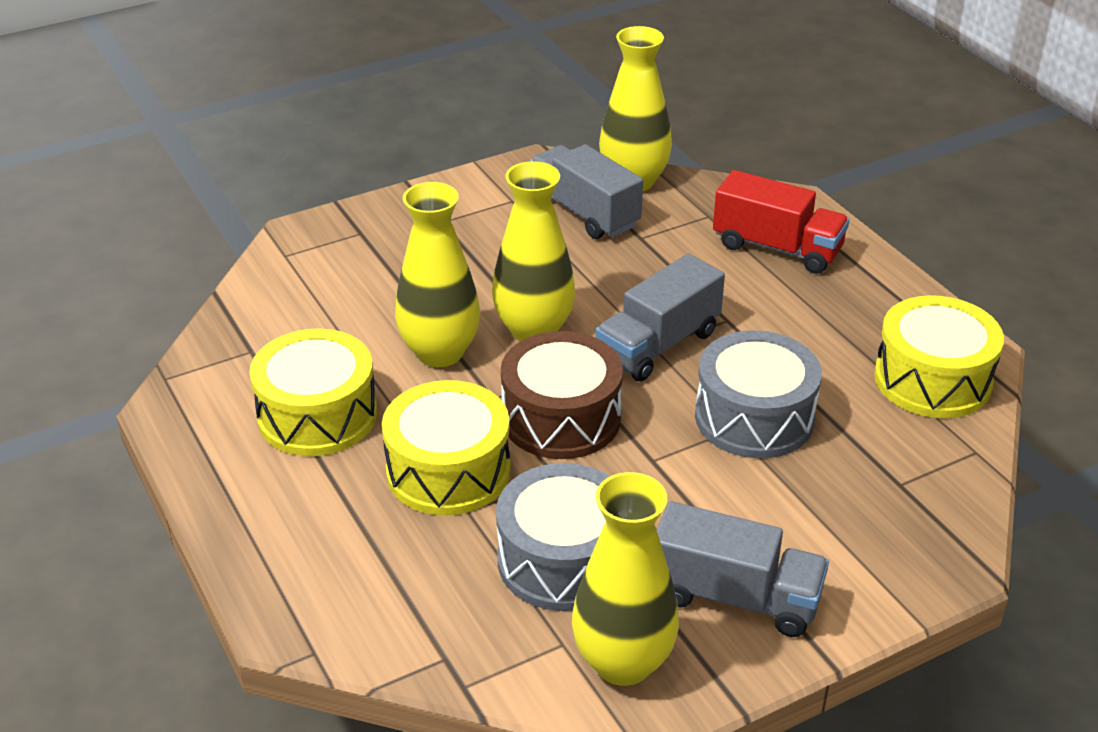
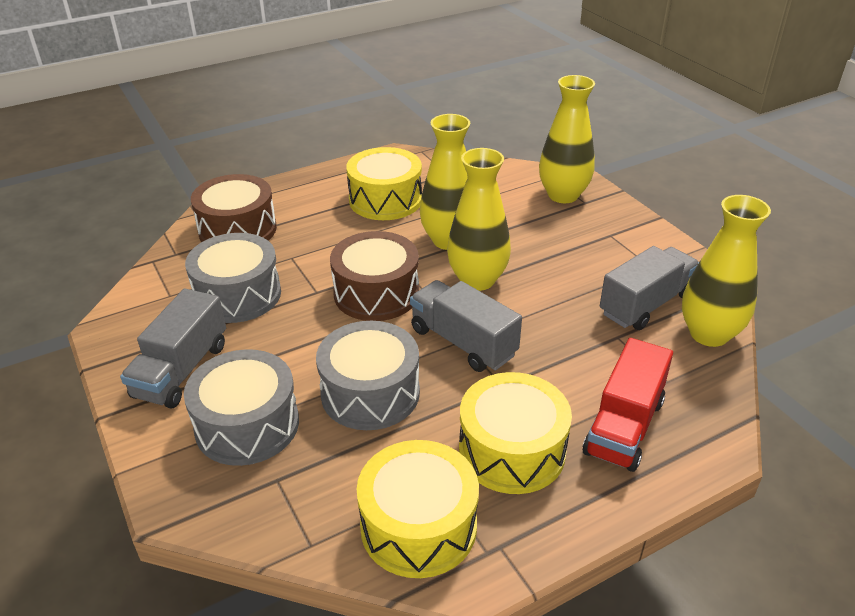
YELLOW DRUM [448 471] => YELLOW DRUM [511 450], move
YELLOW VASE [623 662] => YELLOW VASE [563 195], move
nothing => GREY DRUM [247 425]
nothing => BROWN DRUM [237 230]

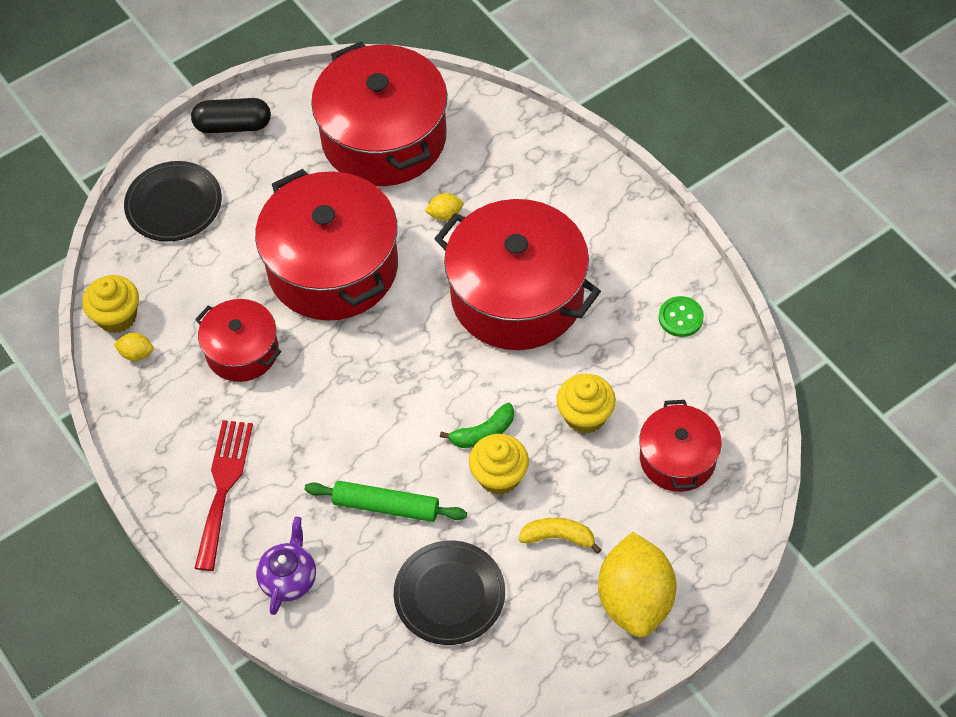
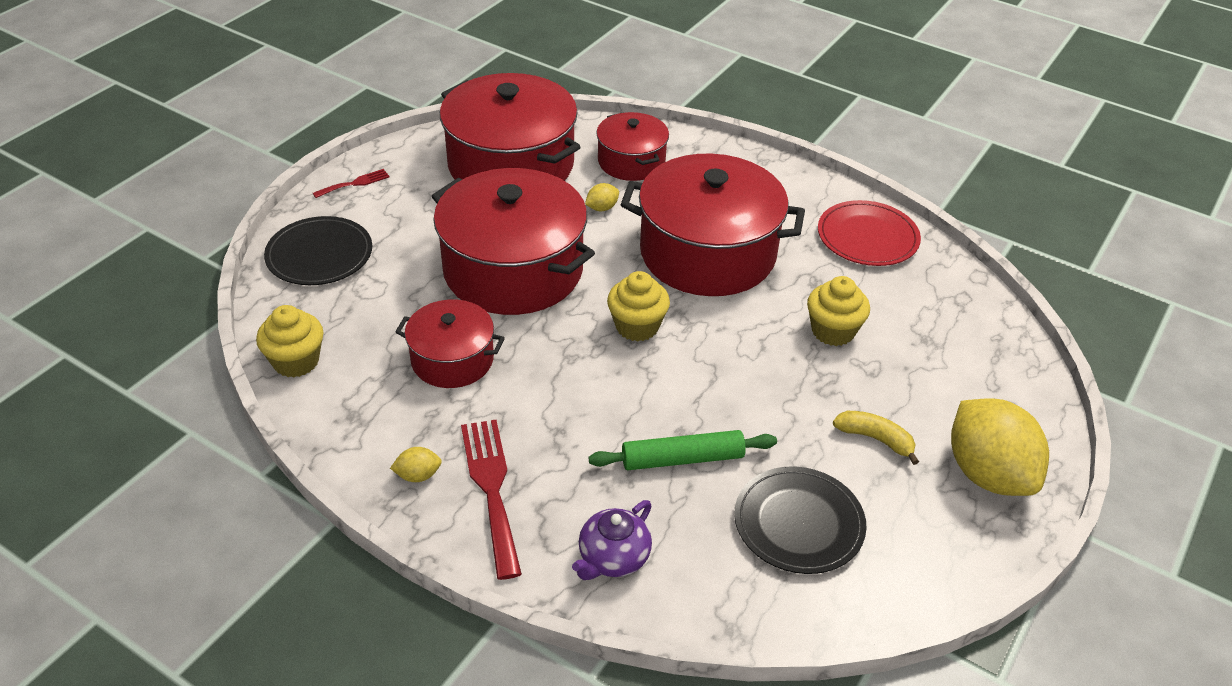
YELLOW LEMON [136 354] => YELLOW LEMON [418 475], move
BLACK CAPSULE [233 125] => RED FORK [355 183]
PURPLE TEAPOT [289 578] => PURPLE TEAPOT [613 558], 135 degrees counterclockwise
GREEN BANANA [483 433] => nothing
YELLOW CUPCAKE [499 476] => YELLOW CUPCAKE [637 326], move
YELLOW BANANA [558 537] => YELLOW BANANA [875 439], 45 degrees clockwise
RED POT [677 458] => RED POT [631 161], move
GREEN BUTTON [680 317] => RED PLATE [867 237]

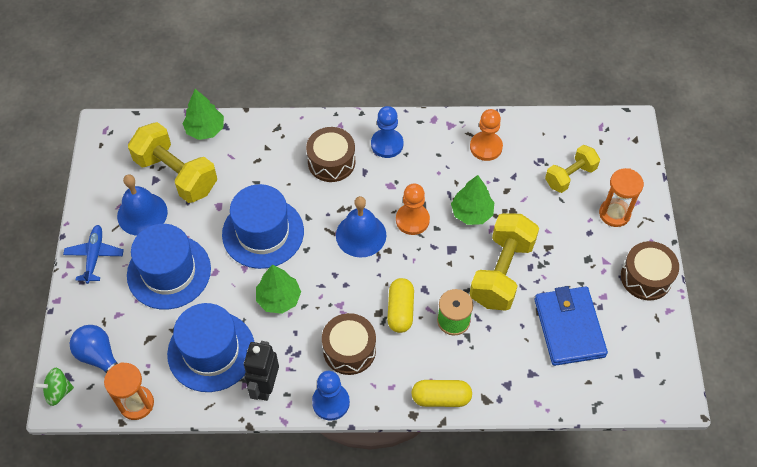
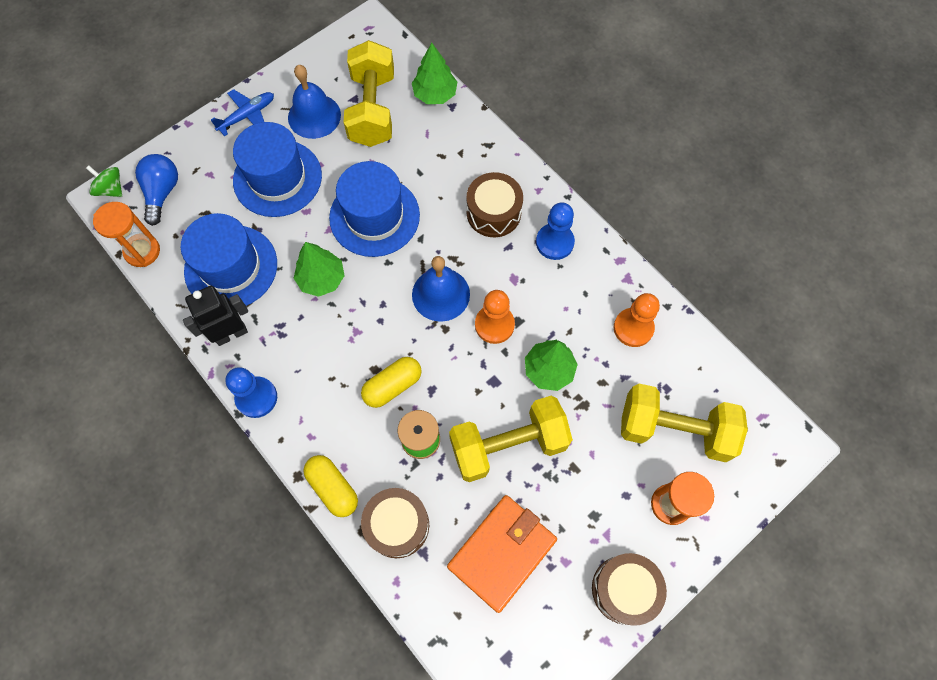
BROWN DRUM [349 350] => BROWN DRUM [397 525], move
BLUE WALLET [569 327] => ORANGE WALLET [502 552]
YELLOW DUMBBELL [570 176] => YELLOW DUMBBELL [674 429], x1.64

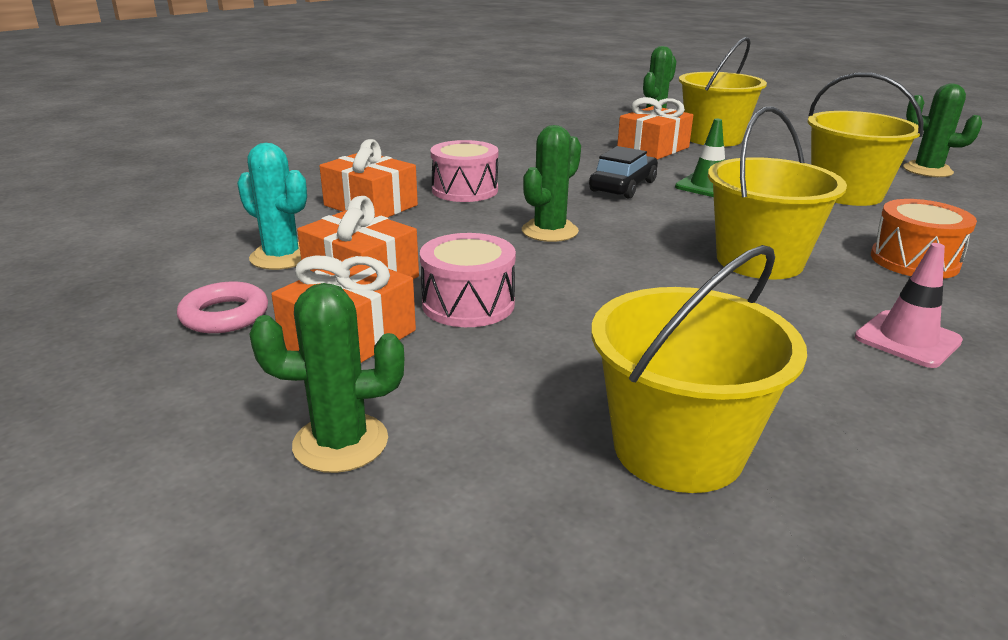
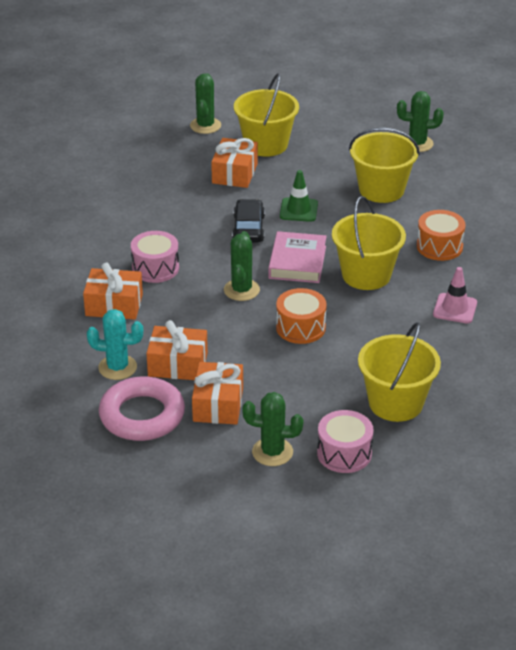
PINK RING [224 315] => PINK RING [142 415], x1.79
GREEN CACTUS [340 443] => GREEN CACTUS [272 452], 45 degrees clockwise
PINK DRUM [468 304] => PINK DRUM [344 453], move
nothing => PINK BOOK [297 262]
nothing => ORANGE DRUM [300 328]

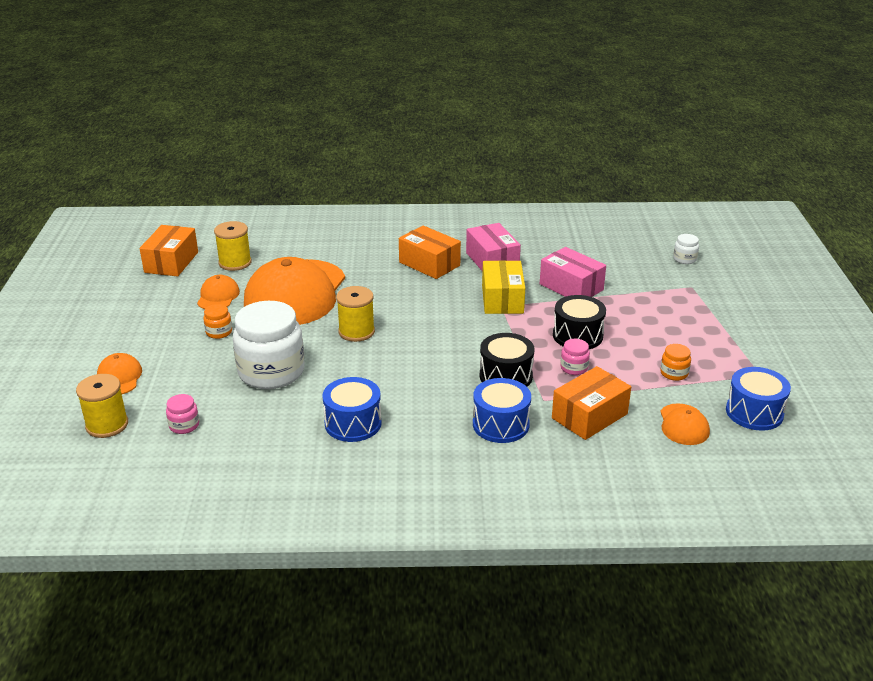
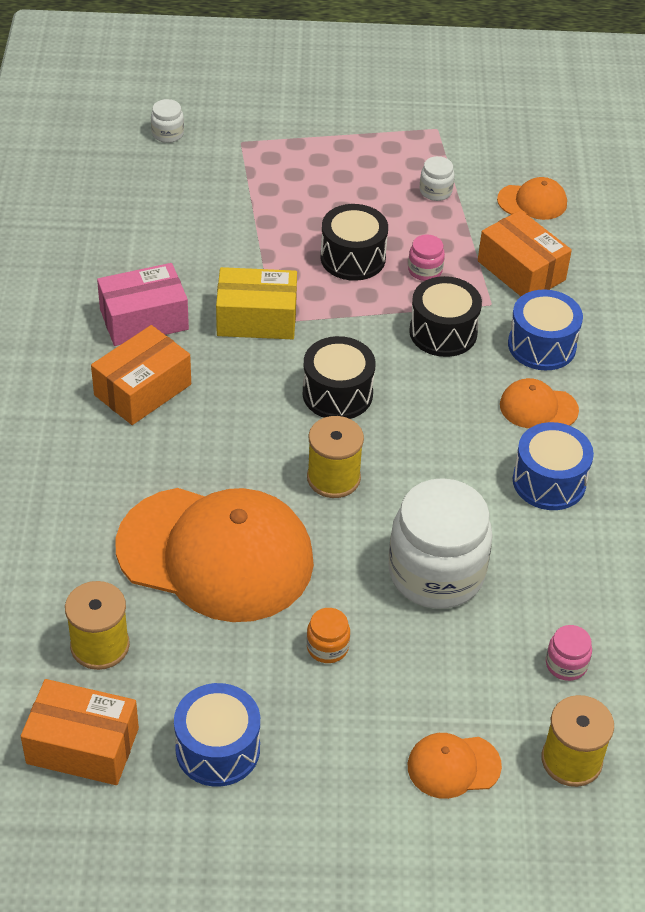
ORANGE CAP [218 296] => ORANGE CAP [538 408], move
PINK BOX [571 287] => nothing
ORANGE JAR [674 373] => WHITE JAR [435 191]
BLUE DRUM [754 412] => BLUE DRUM [218 749], move
nothing => BLACK DRUM [337 394]

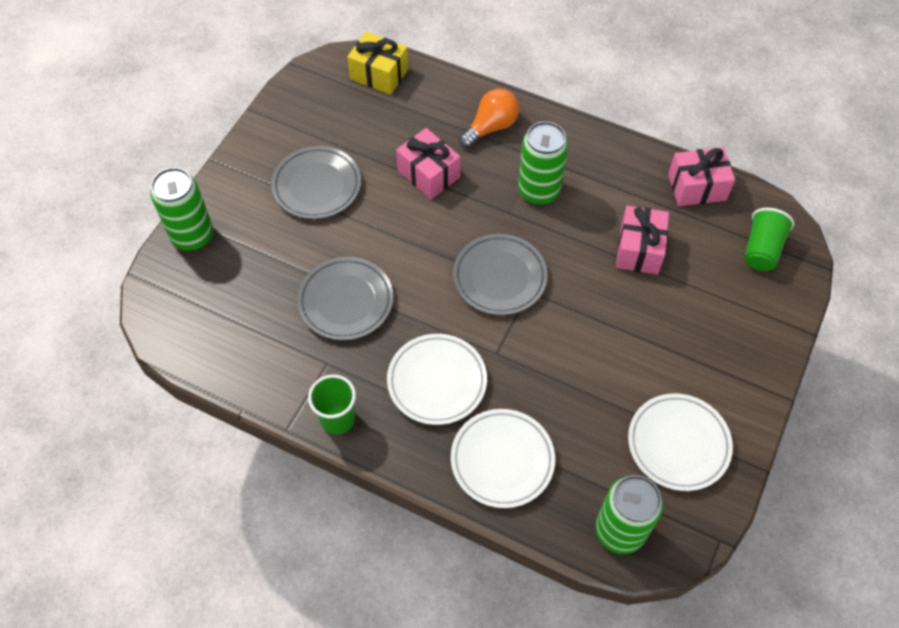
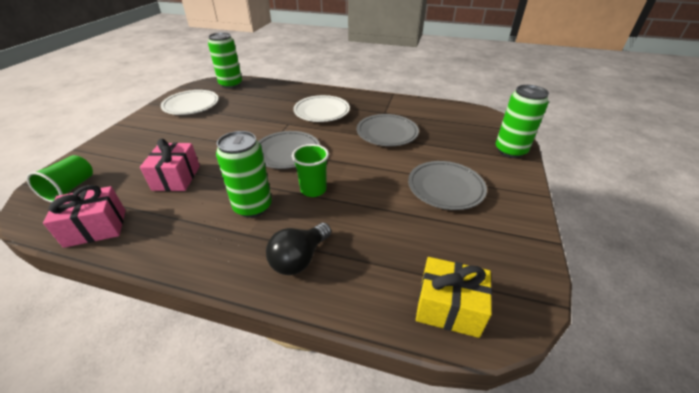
GREEN CUP [337 419] => GREEN CUP [313 190], move
PINK GIFT [428 174] => nothing
WHITE PLATE [502 460] => nothing
ORANGE LIGHT BULB [491 127] => BLACK LIGHT BULB [299 258]

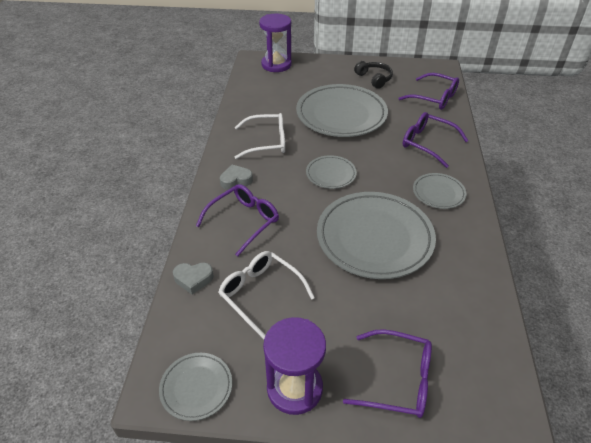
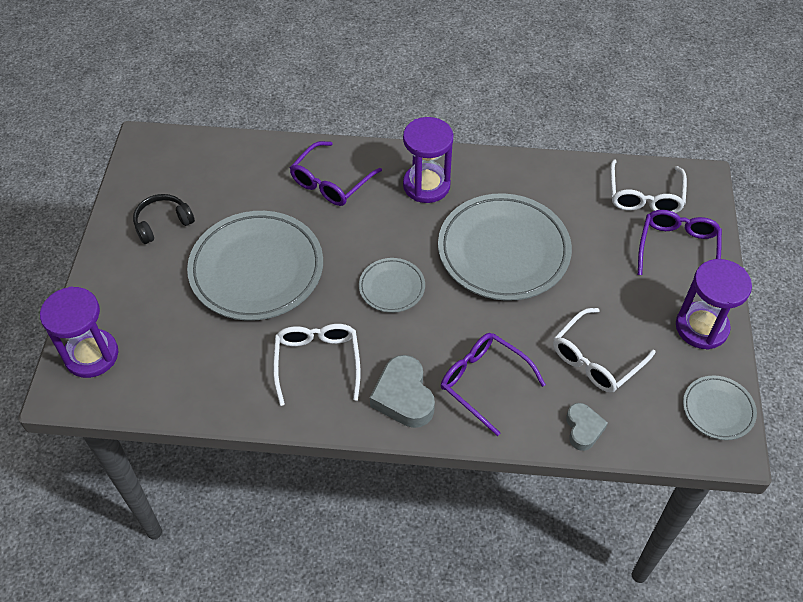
GREY HEART [236 180] => GREY HEART [403 397], x1.60
PURPLE GLASSES [434 98] => nothing
GREY PLATE [438 193] => PURPLE HOURGLASS [426 185]
nothing => WHITE GLASSES [644 196]

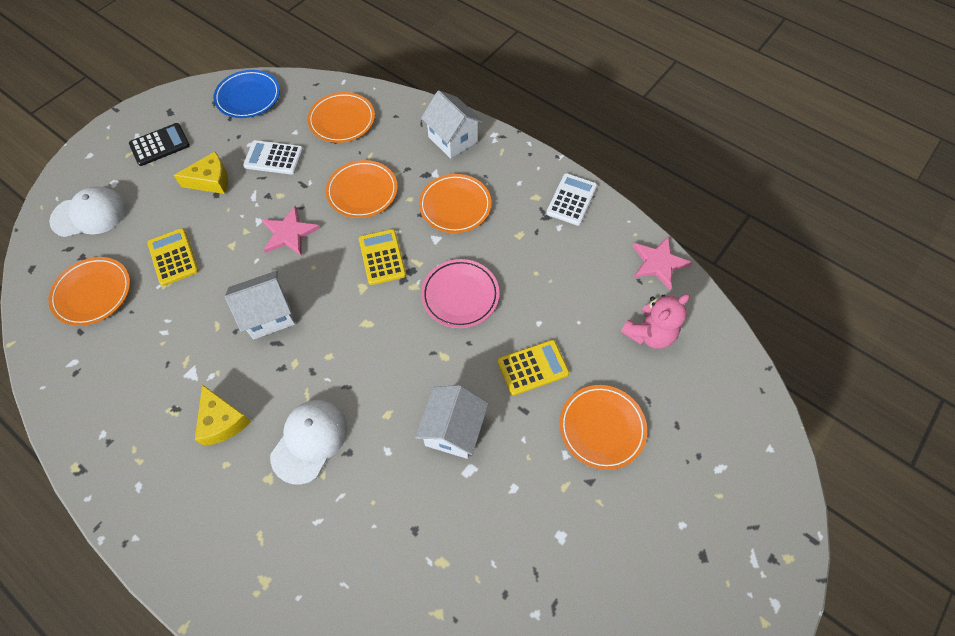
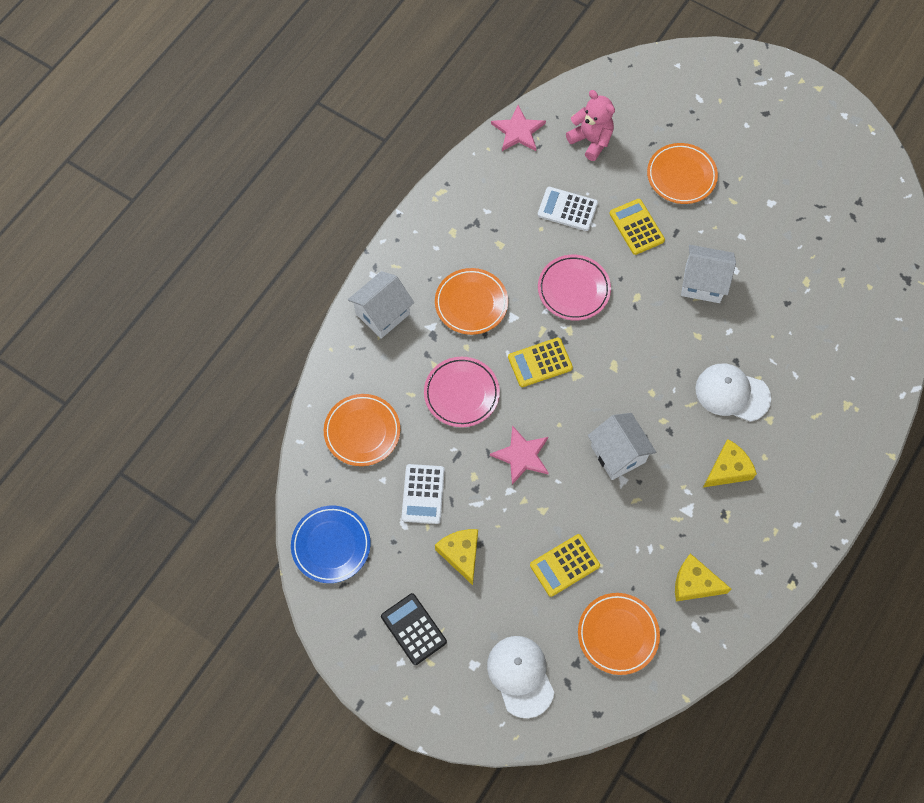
ORANGE PLATE [362 192] => PINK PLATE [461 393]
WHITE CALCULATOR [571 200] => WHITE CALCULATOR [567 209], move
nothing => YELLOW CHEESE [694 583]

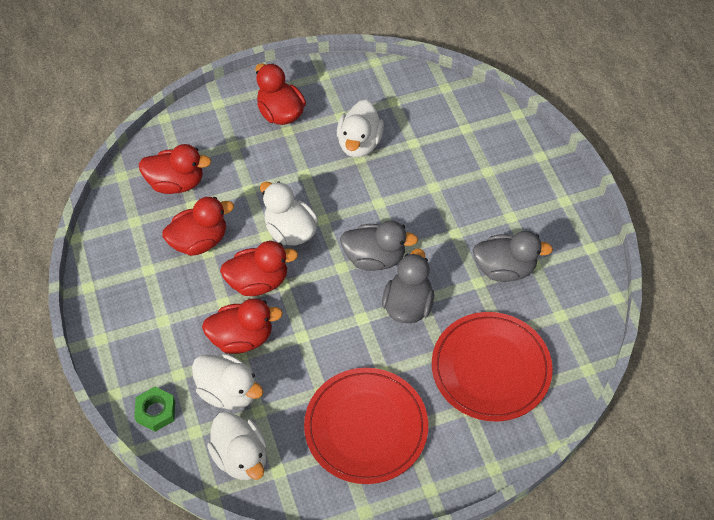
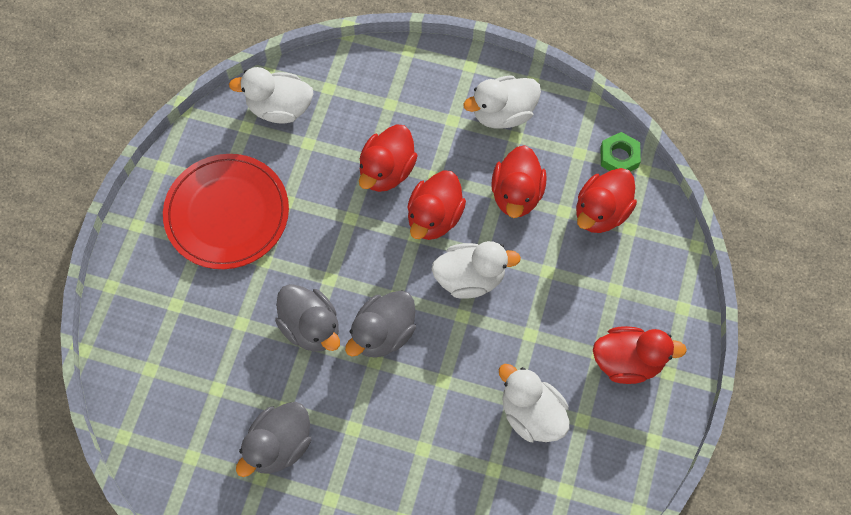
GREEN NUT [156 411] => GREEN NUT [619 157], move
WHITE DUCK [228 391] => WHITE DUCK [503 113], move
RED PLATE [491 368] => nothing

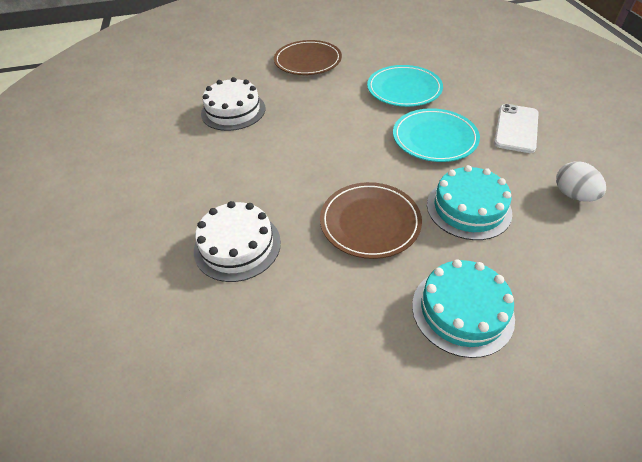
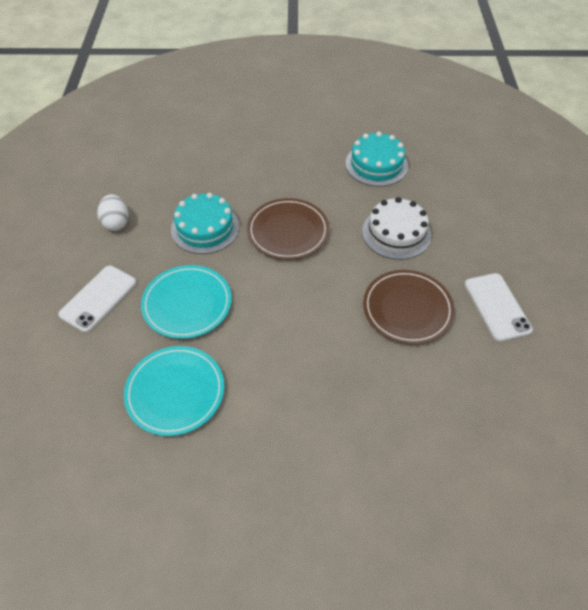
WHITE CAKE [233 111] => nothing
BROWN PLATE [308 61] => BROWN PLATE [407 309], move
TURQUOISE CAKE [462 310] => TURQUOISE CAKE [376 164], move
nothing => WHITE PHONE [497 307]

